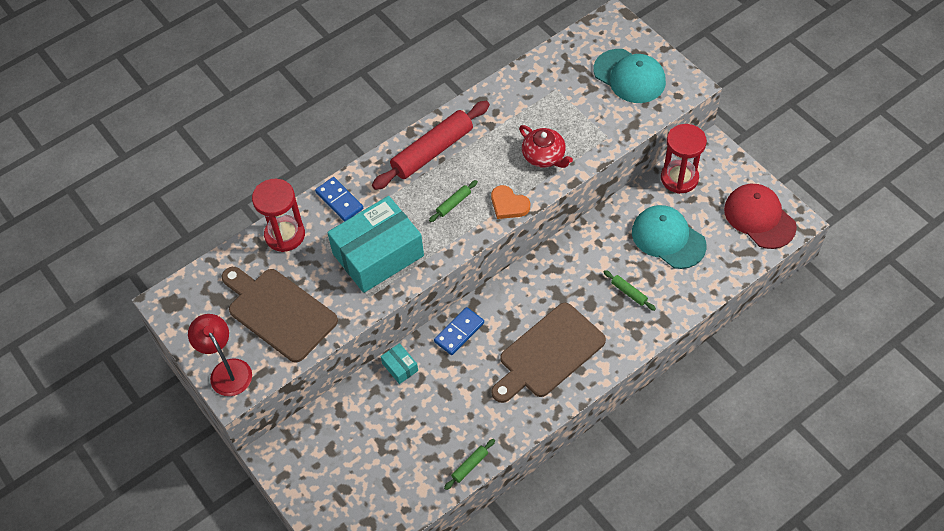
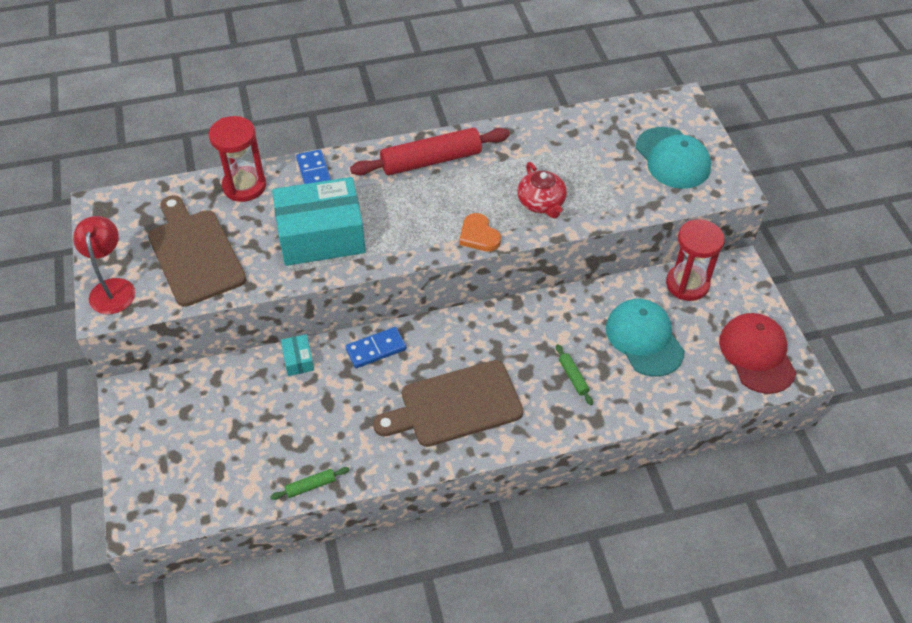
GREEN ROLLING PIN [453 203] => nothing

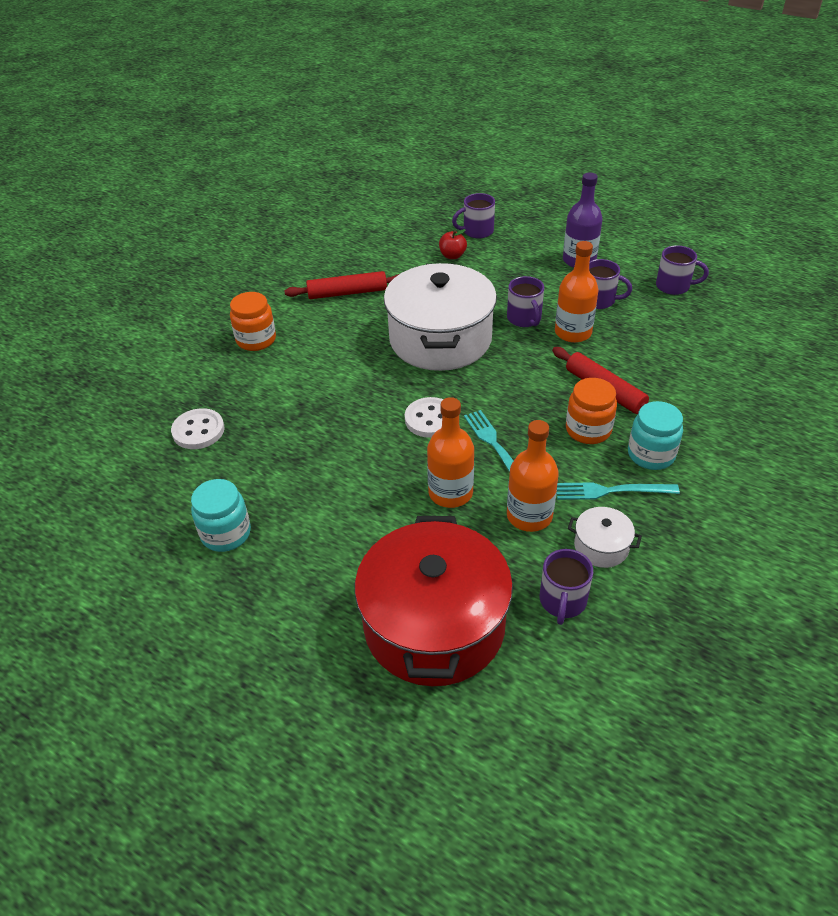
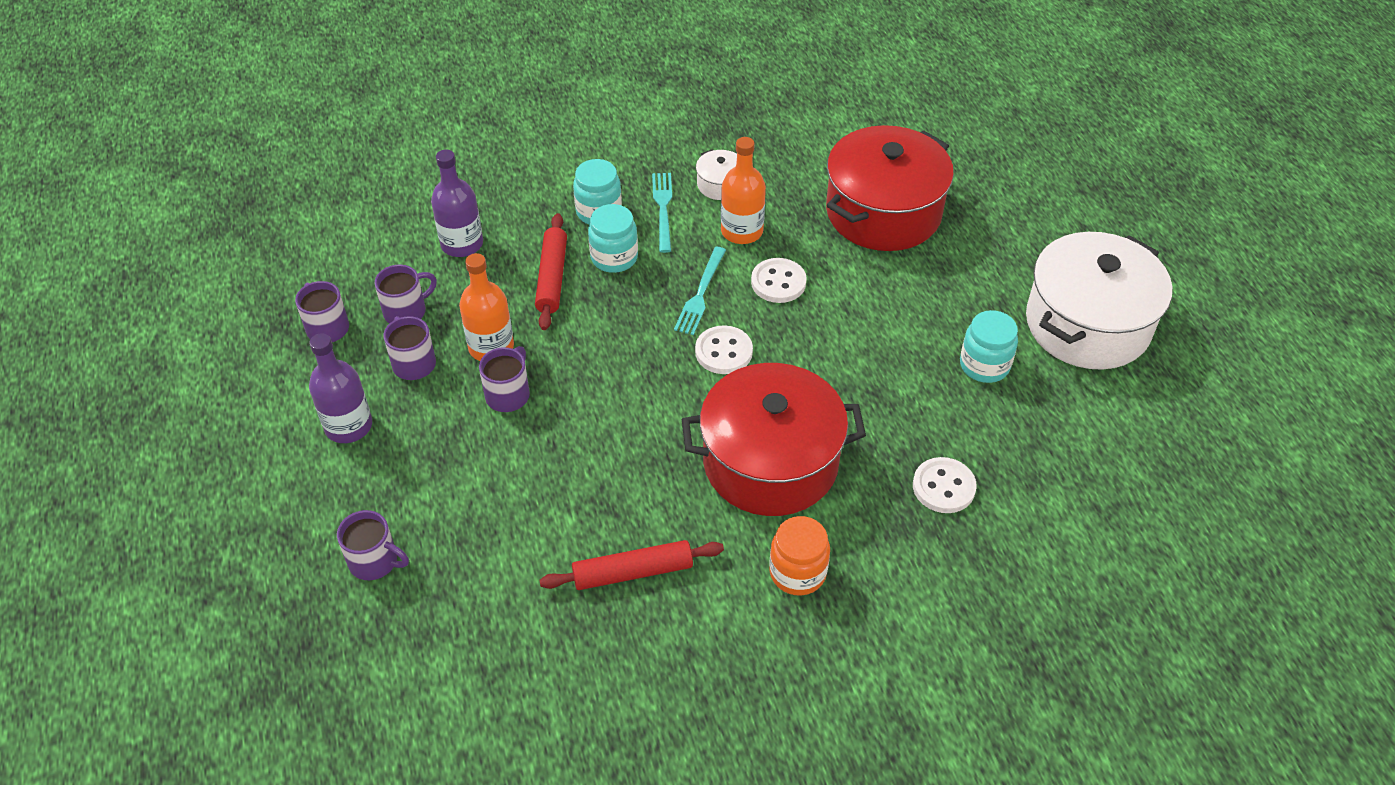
RED ROLLING PIN [347 292] => RED ROLLING PIN [633 572], 45 degrees counterclockwise
WHITE POT [440 339] => WHITE POT [1087 324], move
ORANGE BOTTLE [450 493] => WHITE BUTTON [778 282]
RED APPLE [452 256] => nothing
PURPLE MUG [562 601] => PURPLE MUG [406 311], move
TURQUOISE FORK [611 491] => TURQUOISE FORK [663 209], 135 degrees counterclockwise
ORANGE JAR [588 430] => TURQUOISE JAR [614 257]
nothing => PURPLE BOTTLE [462 244]
nothing => RED POT [770 462]

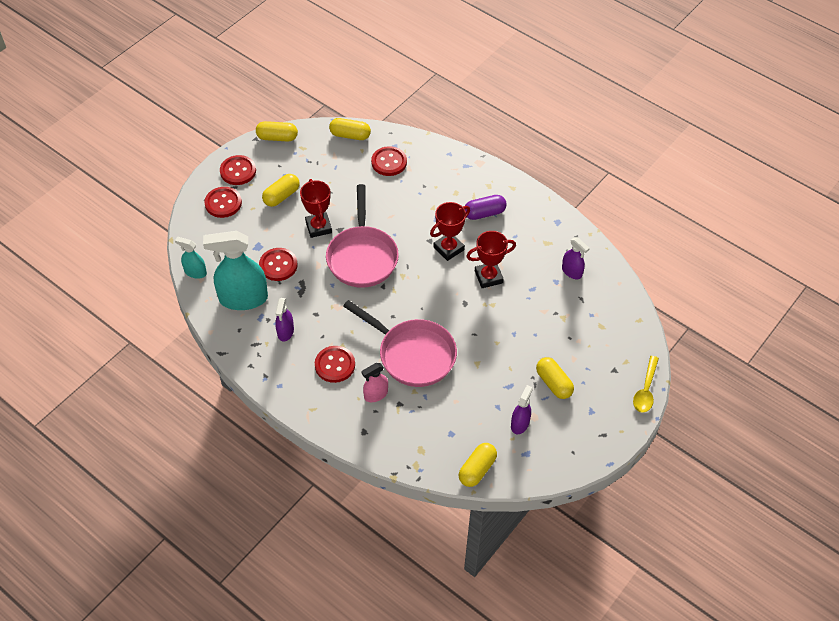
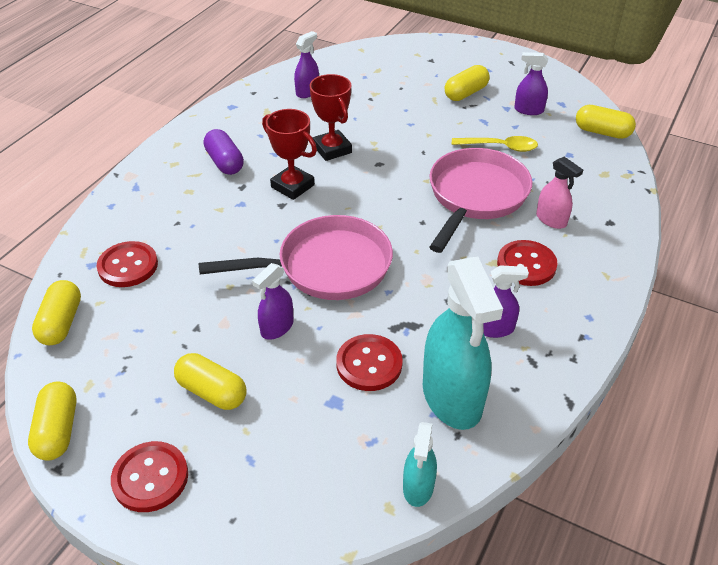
RED BUTTON [223 203] => nothing
RED TROPHY [318 227] => PURPLE SPRAY BOTTLE [277 327]
YELLOW SPOON [645 390] => YELLOW SPOON [500 147], move

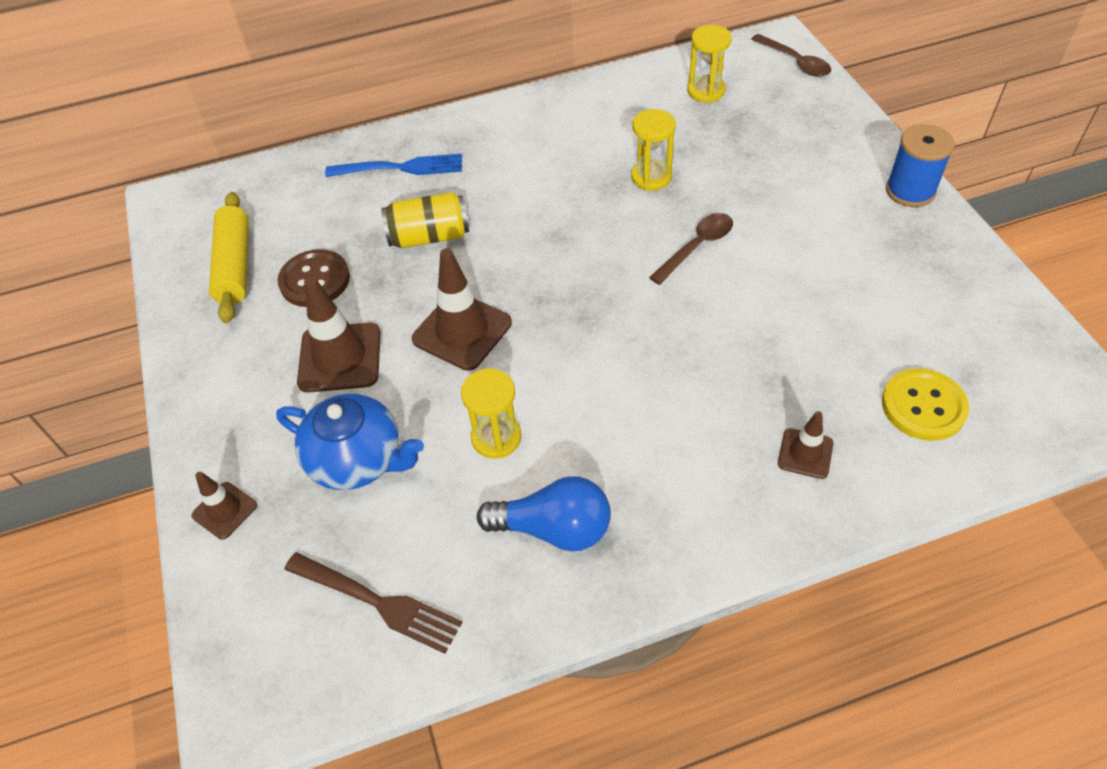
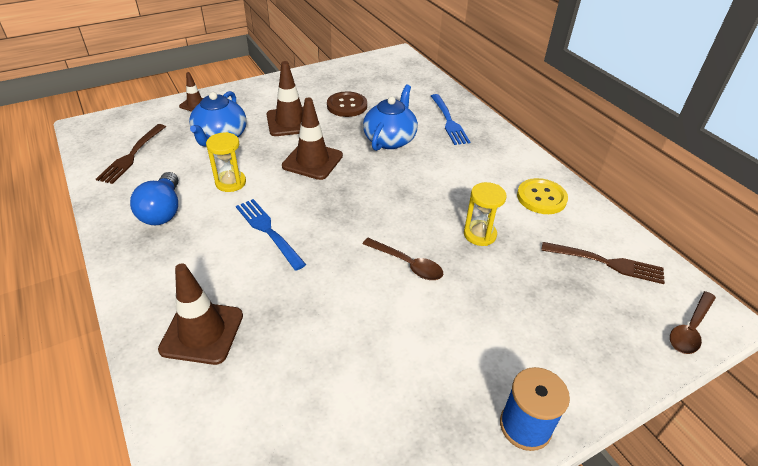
YELLOW ROLLING PIN [235 265] => nothing
YELLOW CAN [429 237] => BLUE TEAPOT [390 139]
YELLOW HOURGLASS [706 91] => BROWN FORK [605 263]
BROWN TRAFFIC CONE [805 453] => BROWN TRAFFIC CONE [202 332], x1.78
YELLOW BUTTON [923 406] => YELLOW BUTTON [541 198], move
nothing => BLUE FORK [269 231]

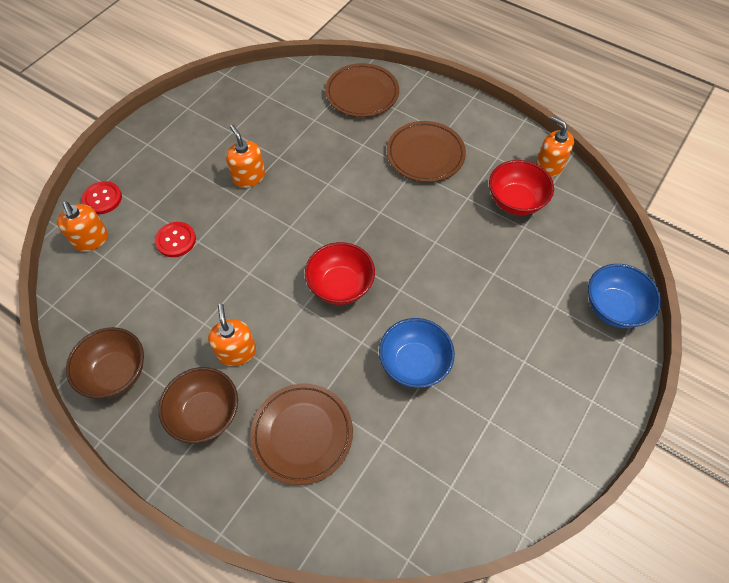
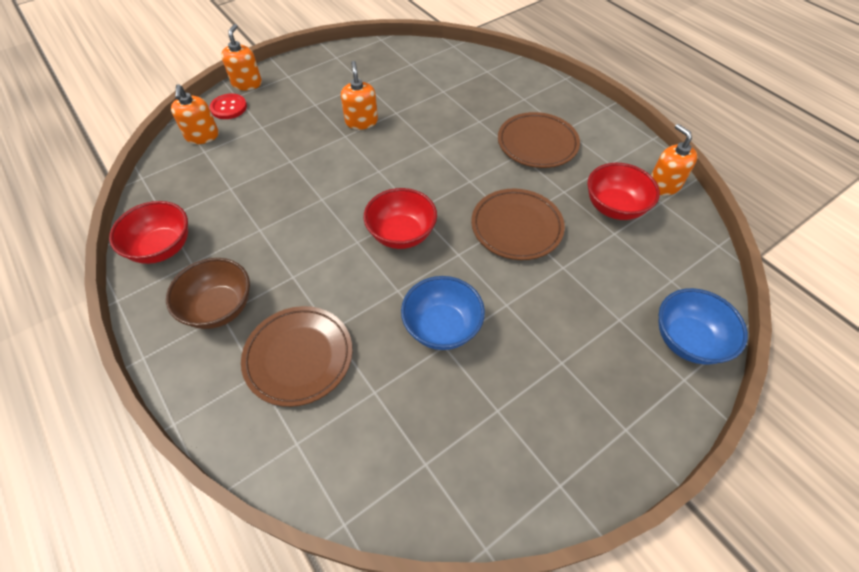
BROWN BOWL [116 373] => RED BOWL [162 248]
RED BUTTON [176 240] => nothing
ORANGE SOAP DISPENSER [236 351] => ORANGE SOAP DISPENSER [247 83], move
BROWN PLATE [362 93] => BROWN PLATE [516 227], move

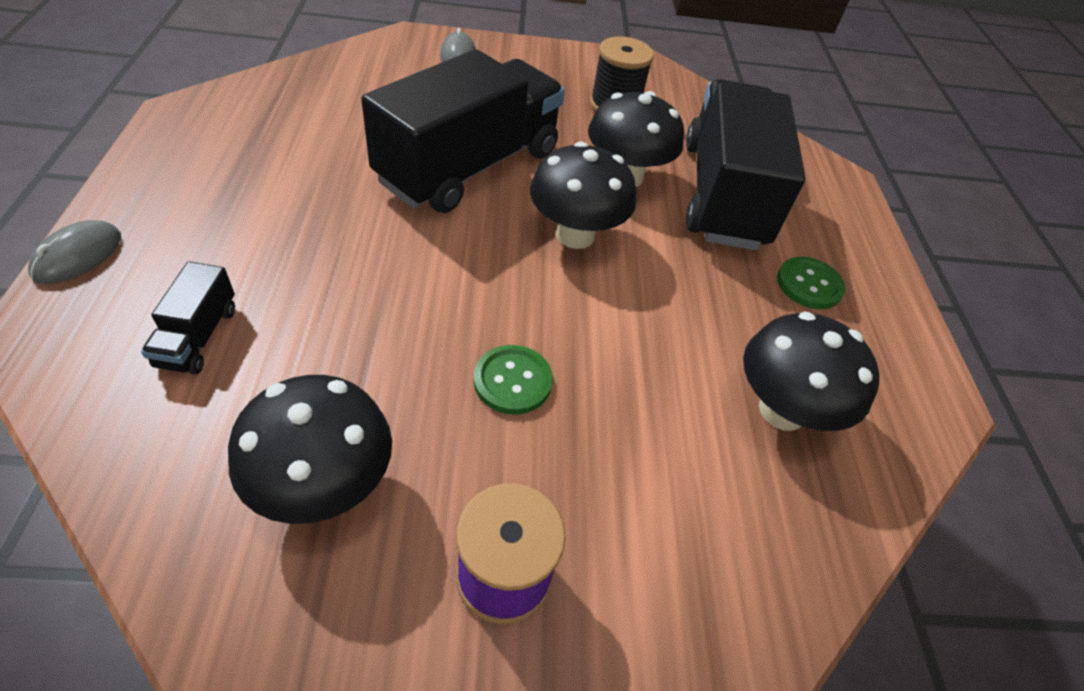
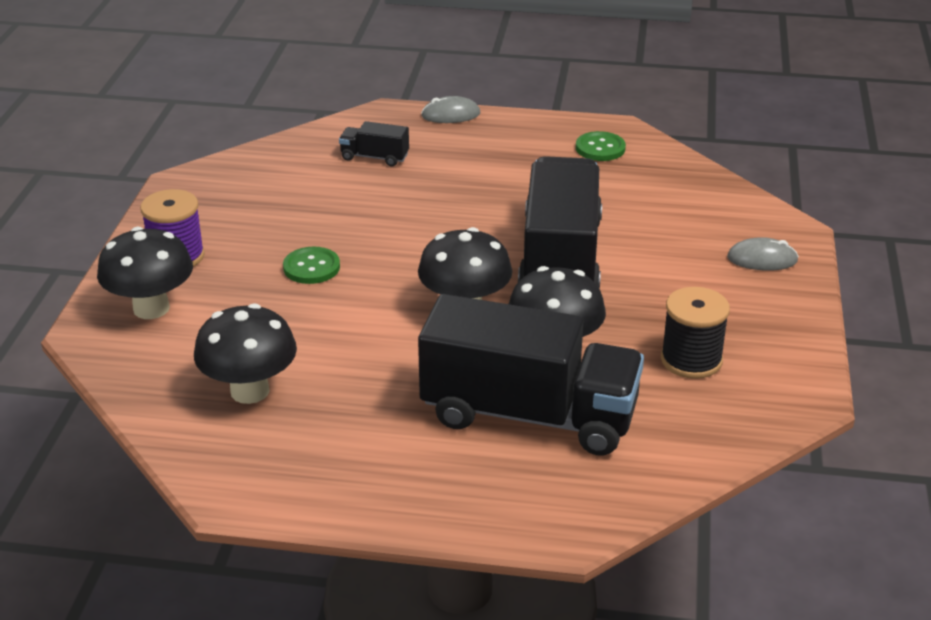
GREY MOUSE [78 255] => GREY MOUSE [450 115], 45 degrees counterclockwise
BLACK MUSHROOM [324 485] => BLACK MUSHROOM [151 308], move
BLACK TRUCK [469 167] => BLACK TRUCK [560 259], 135 degrees counterclockwise
GREEN BUTTON [809 285] => GREEN BUTTON [600 148], move

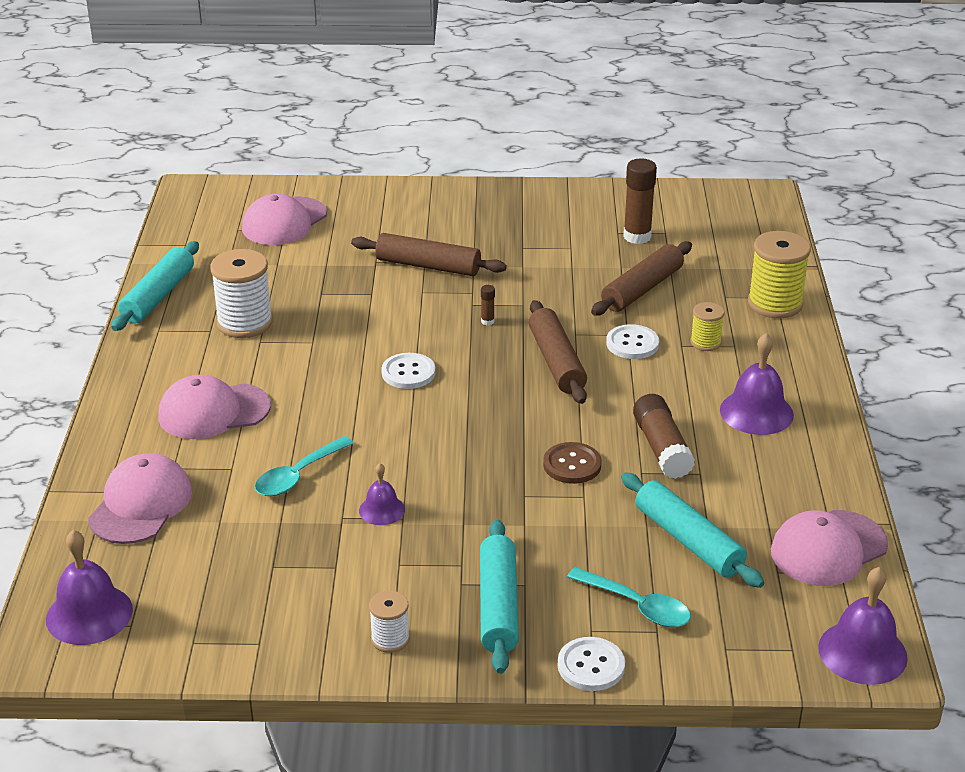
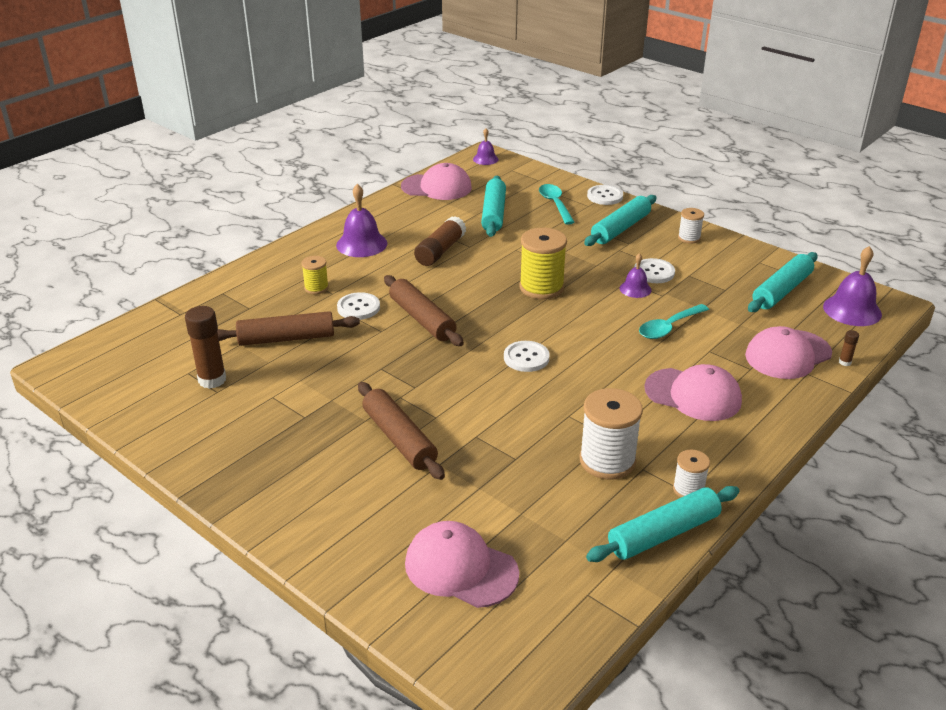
PINK CAP [284 222] => PINK CAP [460 568], 135 degrees counterclockwise
TURQUOISE SPOON [298 475] => TURQUOISE SPOON [668 327], 150 degrees clockwise
BROWN GLUE STICK [487 321] => BROWN GLUE STICK [845 362], move
BROWN ROLLING PIN [557 362] => BROWN ROLLING PIN [422 319], 60 degrees counterclockwise
BROWN BUTTON [572 465] => nothing
YELLOW SPOOL [775 304] => YELLOW SPOOL [541 287], move
PURPLE BELL [862 652] => PURPLE BELL [485 159], x0.58
nothing => WHITE BUTTON [654 272]
nothing => WHITE SPOOL [688 489]
nothing => TURQUOISE ROLLING PIN [781 291]

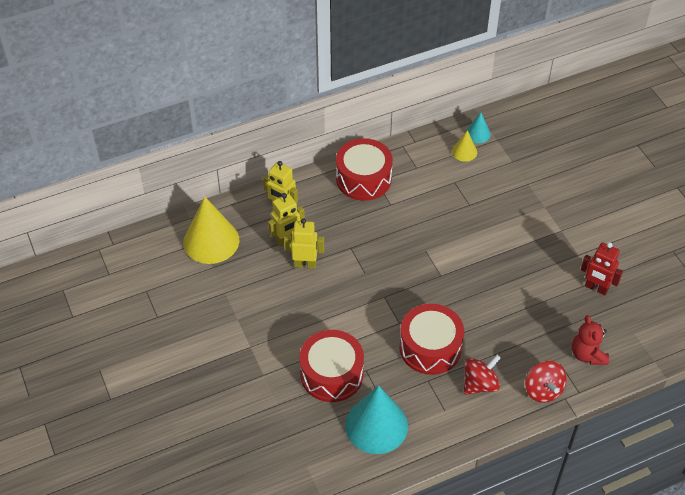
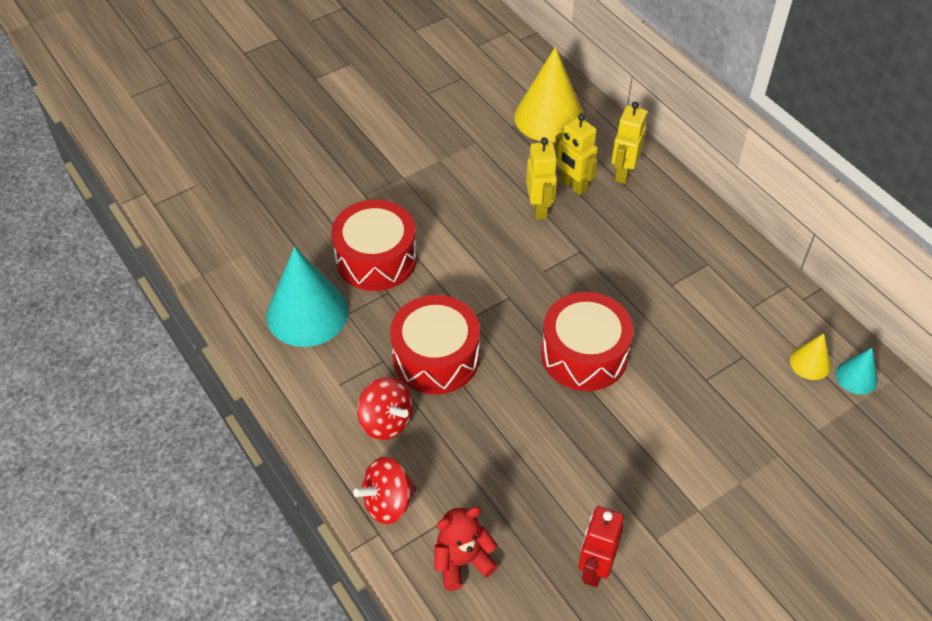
RED DRUM [363 179] => RED DRUM [584 354], move

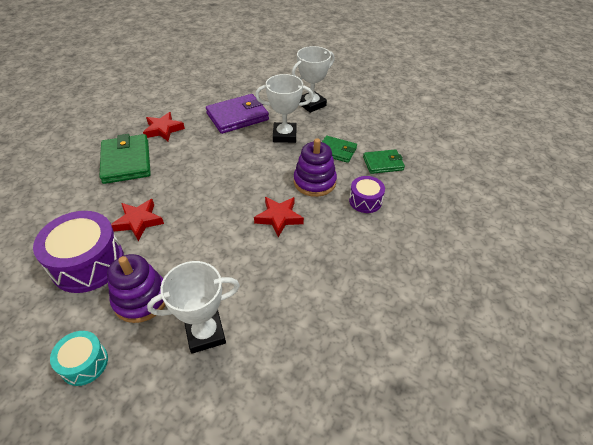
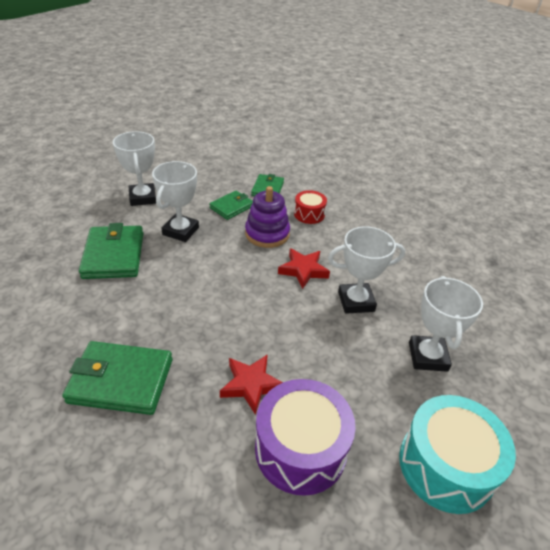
TURQUOISE DRUM [84 363] => TURQUOISE DRUM [446 465], x1.84
PURPLE STACKING TOY [141 299] => nothing
RED STAR [163 129] => nothing
PURPLE WALLET [237 116] => GREEN WALLET [113 255]
PURPLE DRUM [365 201] => RED DRUM [309 214]
nothing => WHITE TROPHY [356 301]

